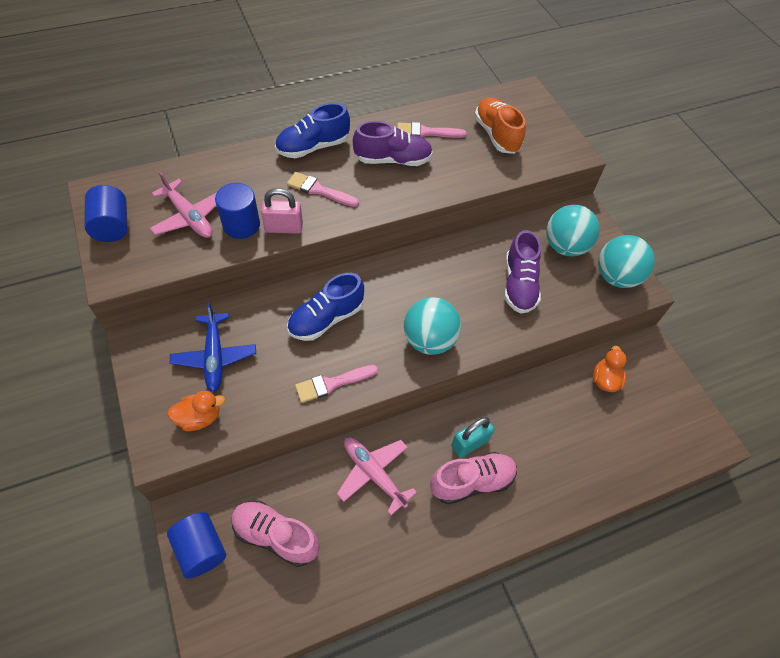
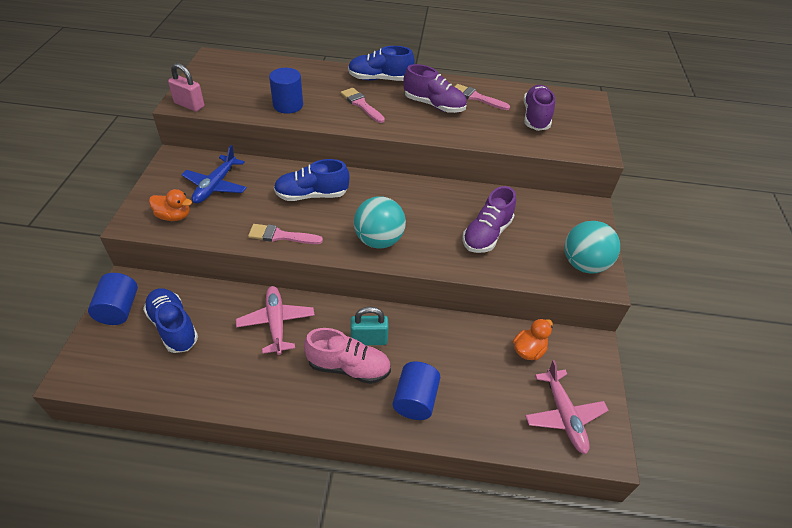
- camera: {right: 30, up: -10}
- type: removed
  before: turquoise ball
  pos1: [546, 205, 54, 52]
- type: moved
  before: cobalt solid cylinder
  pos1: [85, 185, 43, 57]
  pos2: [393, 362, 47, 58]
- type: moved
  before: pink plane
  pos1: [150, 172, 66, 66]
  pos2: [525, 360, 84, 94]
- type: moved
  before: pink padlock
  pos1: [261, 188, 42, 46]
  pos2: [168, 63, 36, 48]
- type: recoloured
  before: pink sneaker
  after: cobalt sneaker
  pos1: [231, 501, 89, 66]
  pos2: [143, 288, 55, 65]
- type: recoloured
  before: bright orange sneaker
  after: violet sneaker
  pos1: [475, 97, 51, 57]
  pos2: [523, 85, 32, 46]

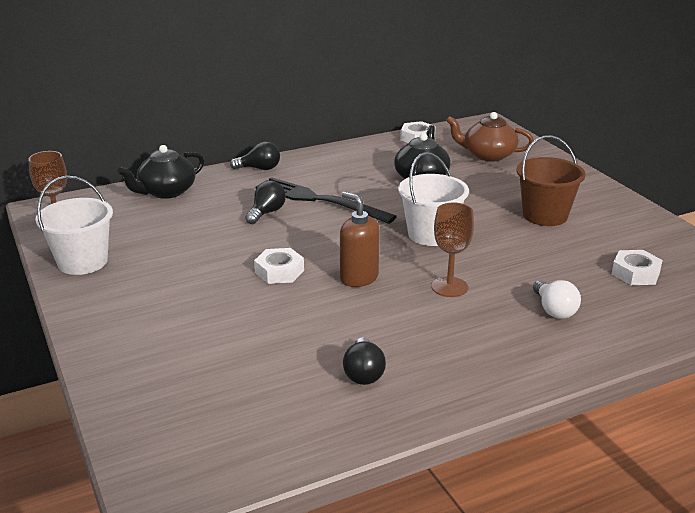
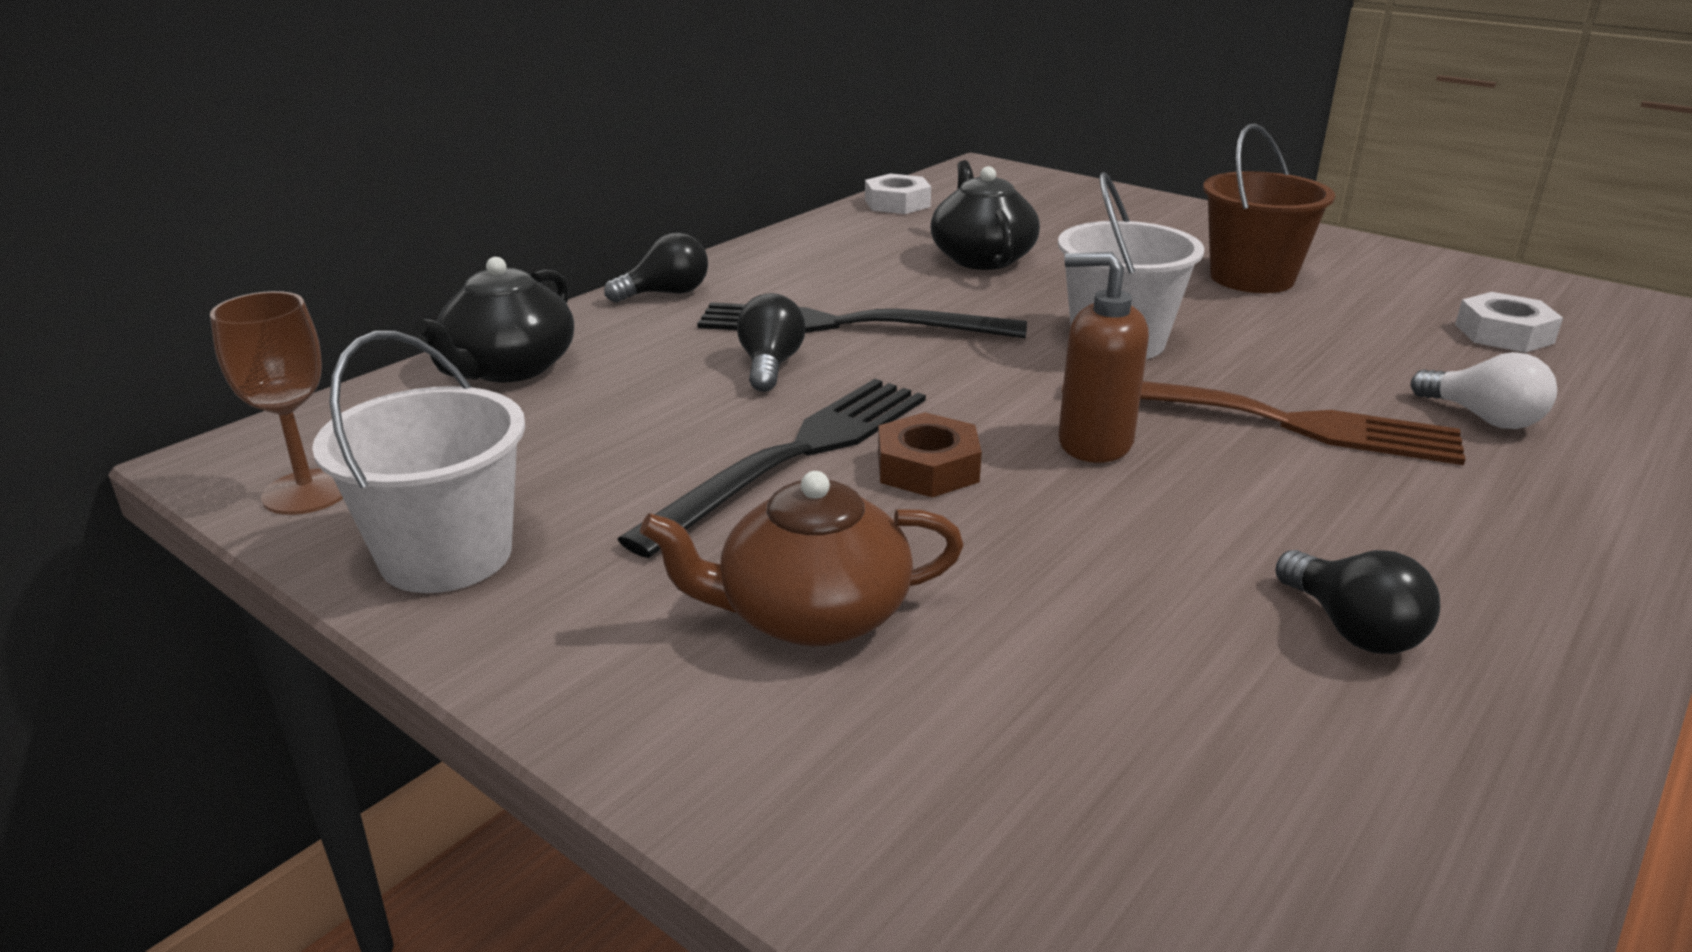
- camera: {right: -25, up: 0}
- type: added
  after: ebony table fork
  pos2: [618, 379, 308, 179]
- type: moved
  before: russet tea pot
  pos1: [446, 112, 88, 50]
  pos2: [640, 471, 324, 175]
- type: replaced
  before: russet chalice
  after: russet table fork
  pos1: [432, 202, 42, 95]
  pos2: [1062, 381, 404, 84]
- type: recoloured
  before: snow-white hexagon nut
  after: russet hexagon nut
  pos1: [254, 248, 50, 36]
  pos2: [878, 412, 104, 85]

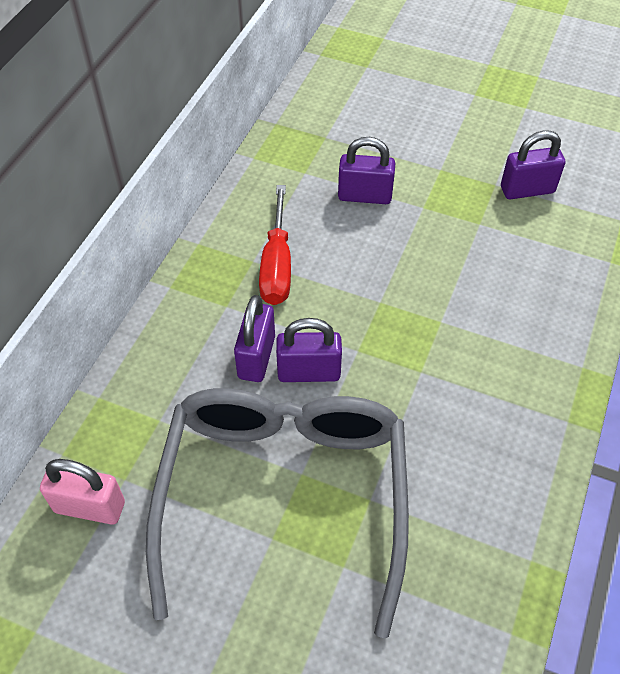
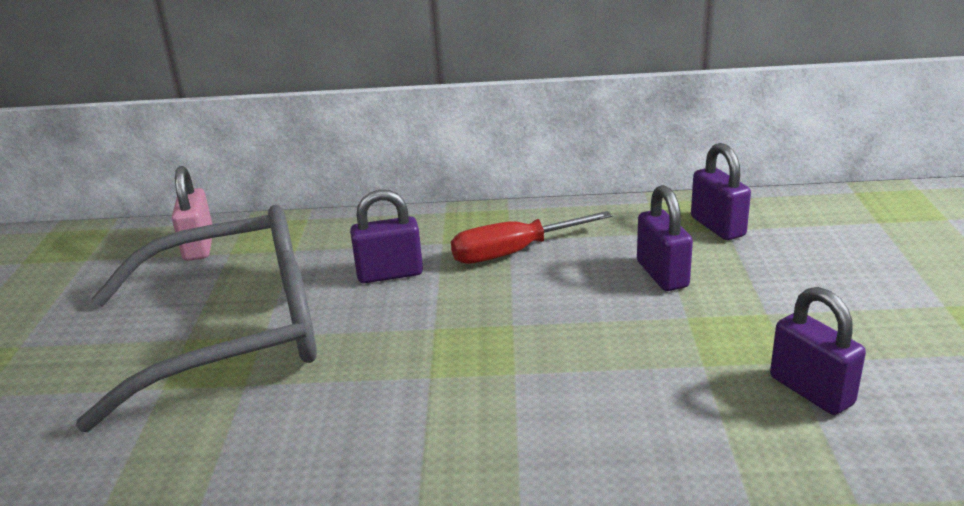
- camera: {right: 70, up: -25}
- type: moved
  before: violet padlock
  pos1: [276, 318, 66, 64]
  pos2: [691, 143, 60, 97]

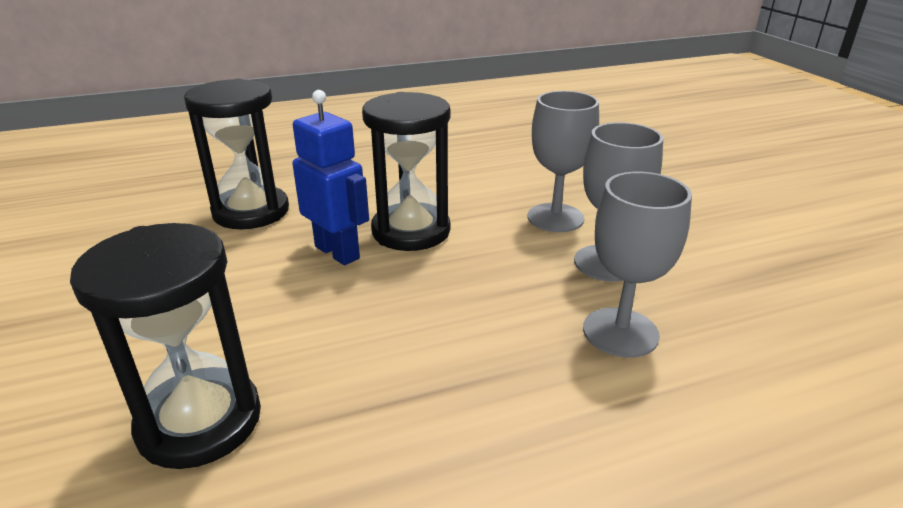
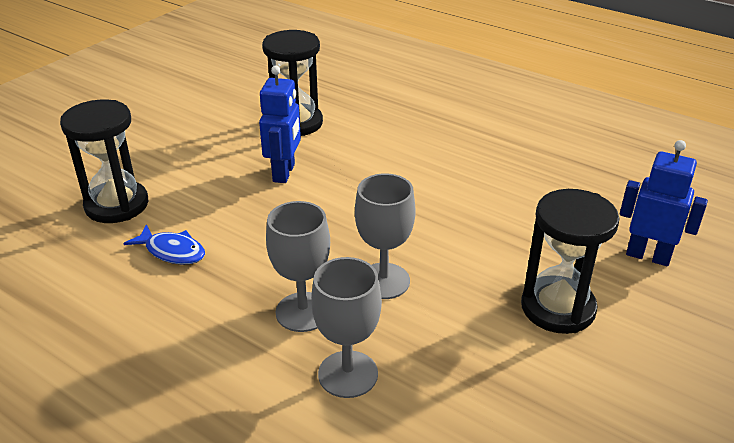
- camera: {right: 55, up: 5}
- type: added
  after: cobalt toy fish
  pos2: [123, 224, 82, 40]
- type: added
  after: cobalt robot
  pos2: [620, 140, 88, 126]
- type: moved
  before: ebony sand timer
  pos1: [362, 92, 88, 159]
  pos2: [521, 189, 99, 145]
- type: moved
  before: gray chalice
  pos1: [528, 91, 71, 141]
  pos2: [311, 257, 71, 141]

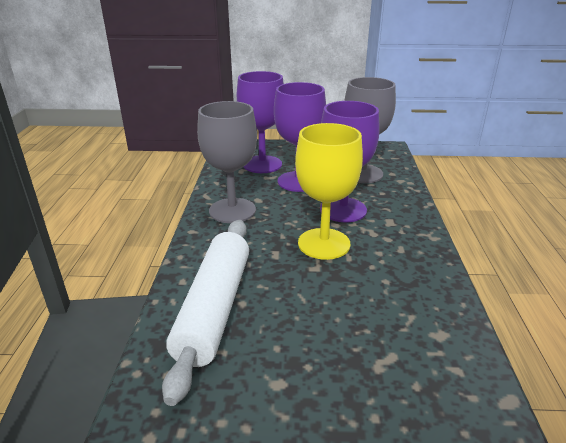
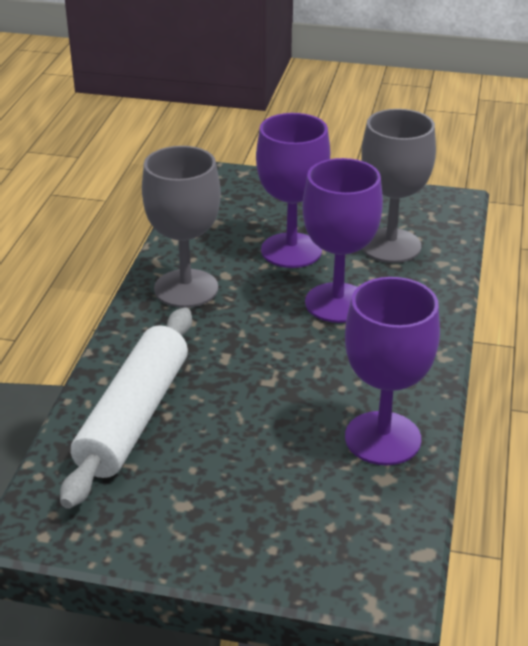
- camera: {right: 10, up: 5}
- type: removed
  before: golden chalice
  pos1: [295, 123, 68, 137]
- type: moved
  before: violet chalice
  pos1: [237, 71, 47, 102]
  pos2: [345, 277, 95, 188]

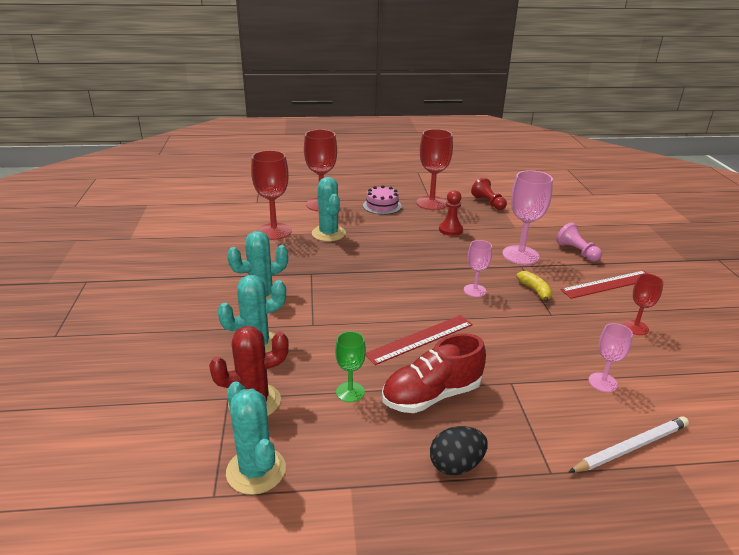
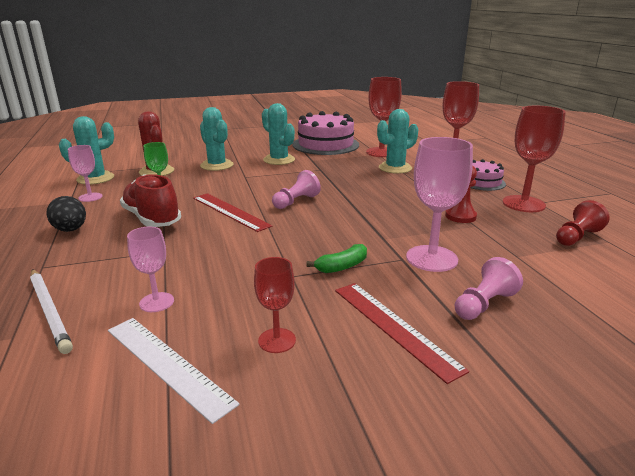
- camera: {right: 80, up: -5}
- type: added
  after: snow-white straightedge
  pos2: [108, 318, 131, 106]
- type: added
  after: pink game pawn
  pos2: [272, 170, 49, 39]
- type: added
  after: pink gateau
  pos2: [292, 111, 67, 44]
- type: moved
  before: pink chalice
  pos1: [464, 240, 28, 57]
  pos2: [68, 145, 34, 57]
- type: recoloured
  before: golden banana
  after: leaf-green banana
  pos1: [516, 271, 36, 32]
  pos2: [307, 244, 60, 29]

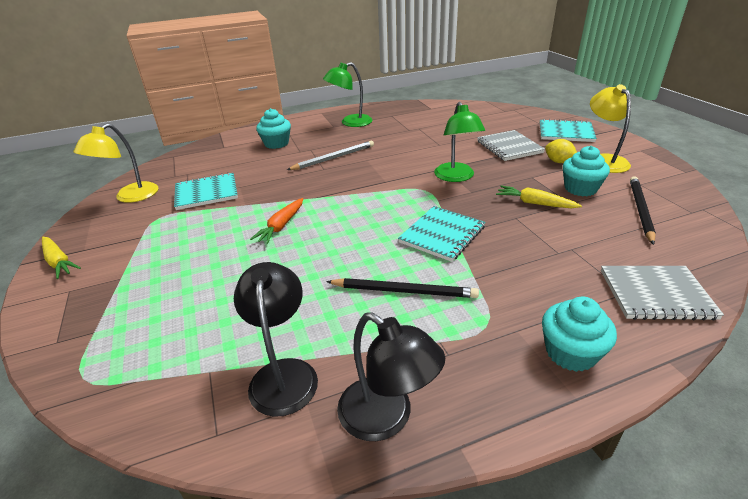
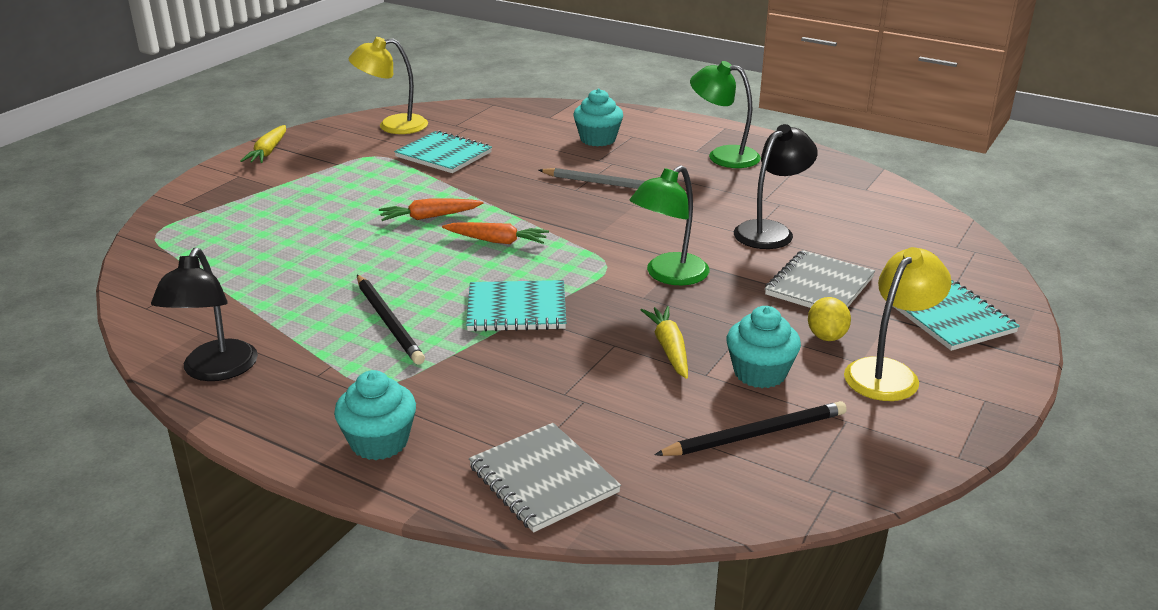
- camera: {right: 50, up: -5}
- type: added
  after: bright orange toy carrot
  pos2: [442, 222, 107, 22]
- type: moved
  before: ebony reading lamp
  pos1: [234, 262, 84, 155]
  pos2: [734, 124, 84, 125]

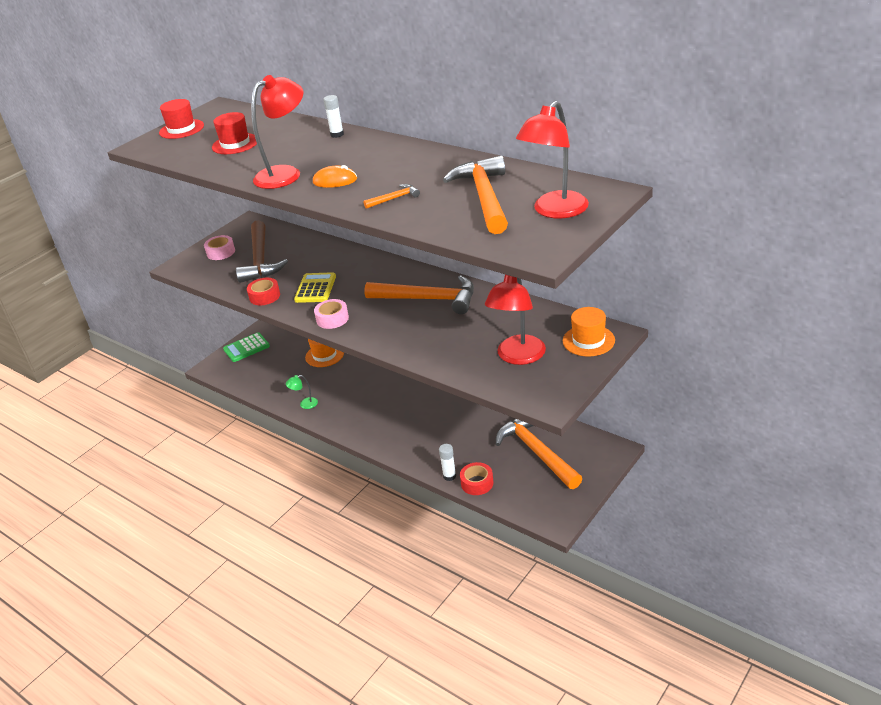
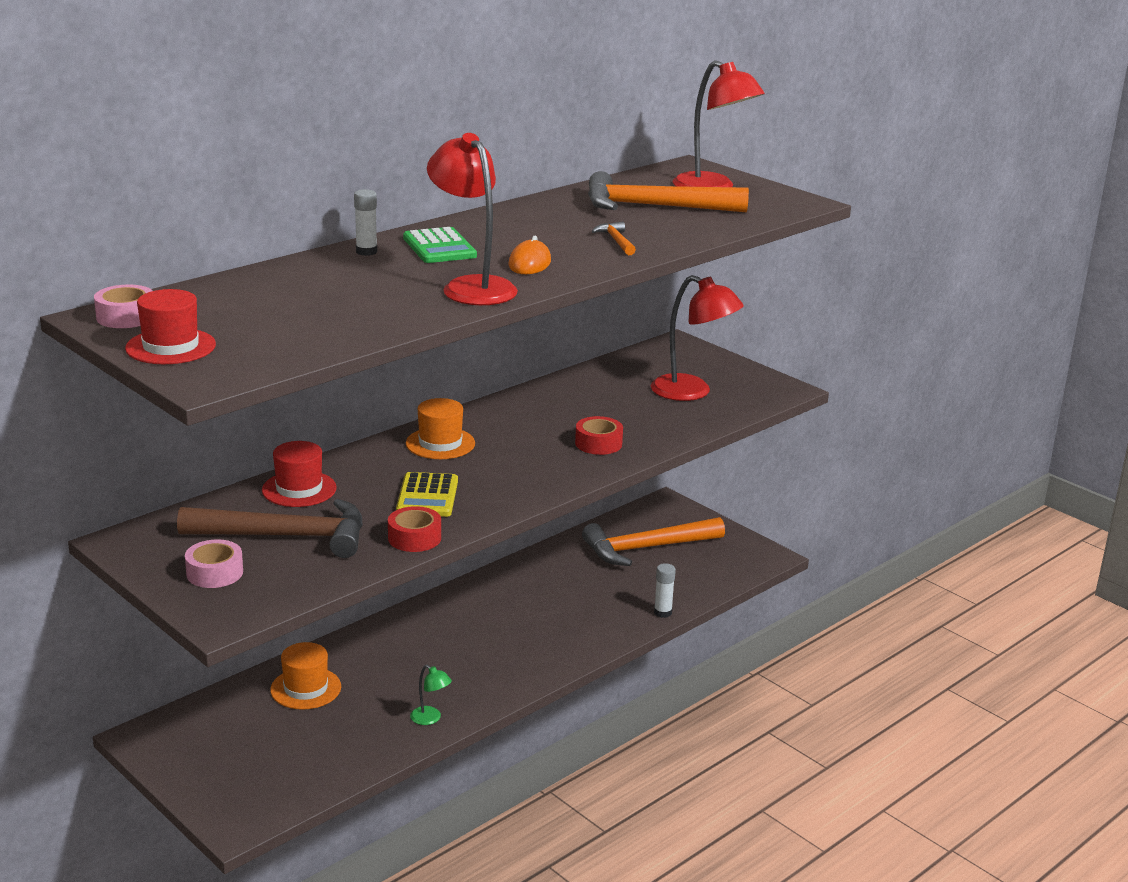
- camera: {right: -85, up: -10}
- type: removed
  before: bright orange hammer
  pos1: [364, 275, 110, 39]
- type: moved
  before: crimson top hat
  pos1: [212, 112, 45, 42]
  pos2: [262, 441, 75, 66]
- type: moved
  before: leaf-green calculator
  pos1: [223, 332, 47, 30]
  pos2: [403, 227, 74, 36]
- type: moved
  before: pink roll of tape
  pos1: [314, 299, 35, 30]
  pos2: [94, 285, 59, 43]
- type: moved
  before: crimson roll of tape
  pos1: [460, 462, 34, 33]
  pos2: [575, 416, 48, 39]
- type: moved
  before: bright orange top hat
  pos1: [563, 307, 52, 50]
  pos2: [406, 398, 69, 61]
- type: turned
  before: leaf-green reading lamp
  pos1: [286, 375, 32, 34]
  pos2: [410, 665, 42, 60]
  turn: -45
- type: turned
  before: golden calculator
  pos1: [294, 272, 42, 31]
  pos2: [396, 472, 62, 45]
  turn: -105

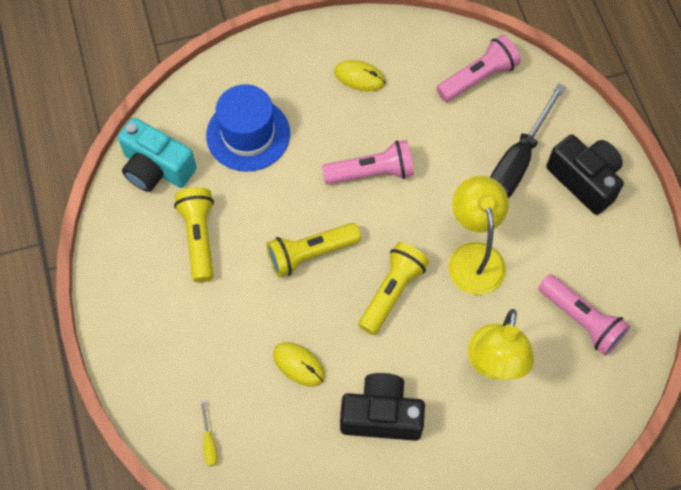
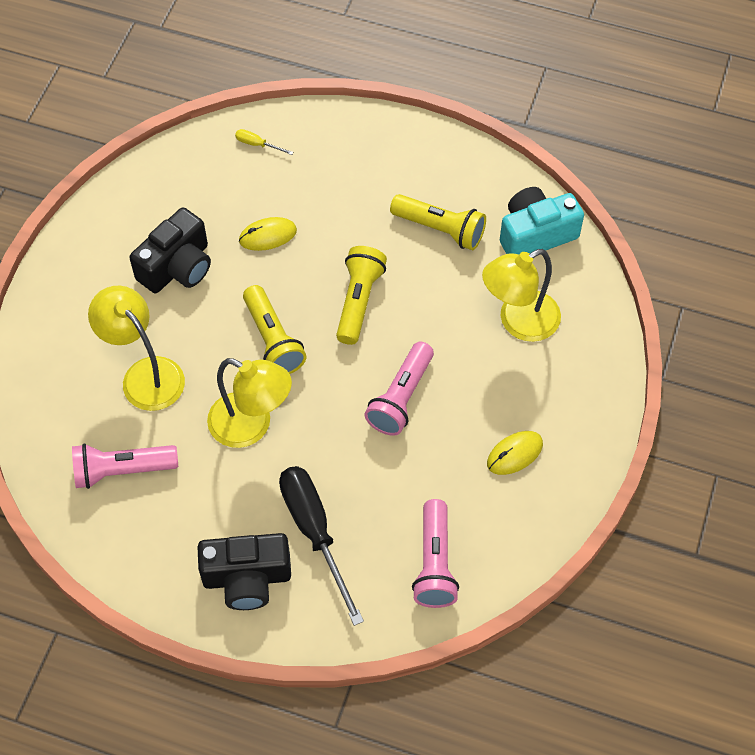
- camera: {right: 125, up: -5}
- type: replaced
  before: cobalt top hat
  after: golden reading lamp
  pos1: [206, 84, 84, 88]
  pos2: [482, 249, 79, 93]

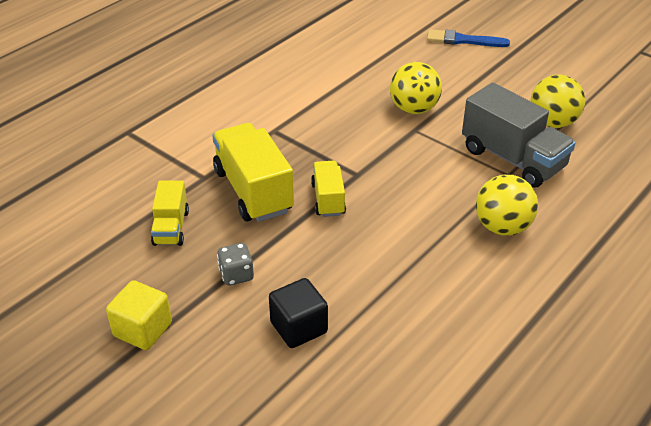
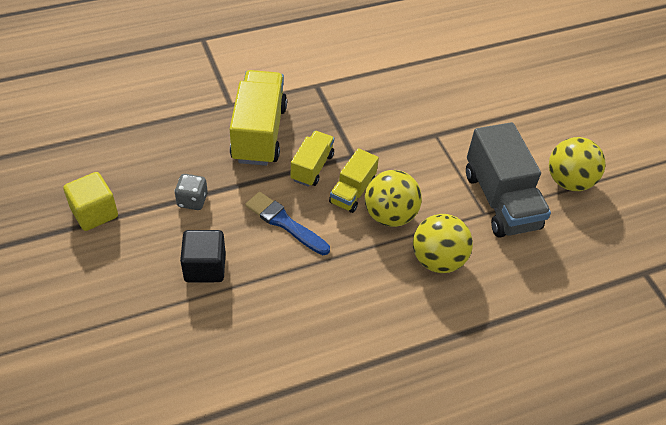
- camera: {right: 25, up: 10}
- type: moved
  before: golden truck
  pos1: [151, 181, 38, 65]
  pos2: [329, 148, 50, 65]
- type: moved
  before: golden ball
  pos1: [390, 62, 52, 52]
  pos2: [365, 170, 57, 57]
- type: moved
  before: cobalt paintbrush
  pos1: [427, 29, 83, 18]
  pos2: [245, 192, 85, 63]

